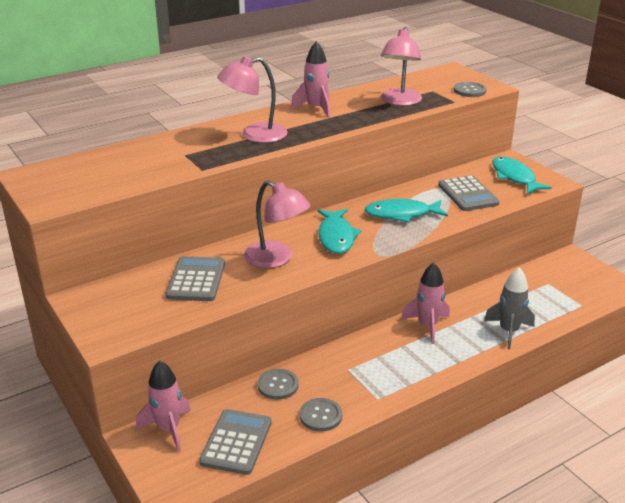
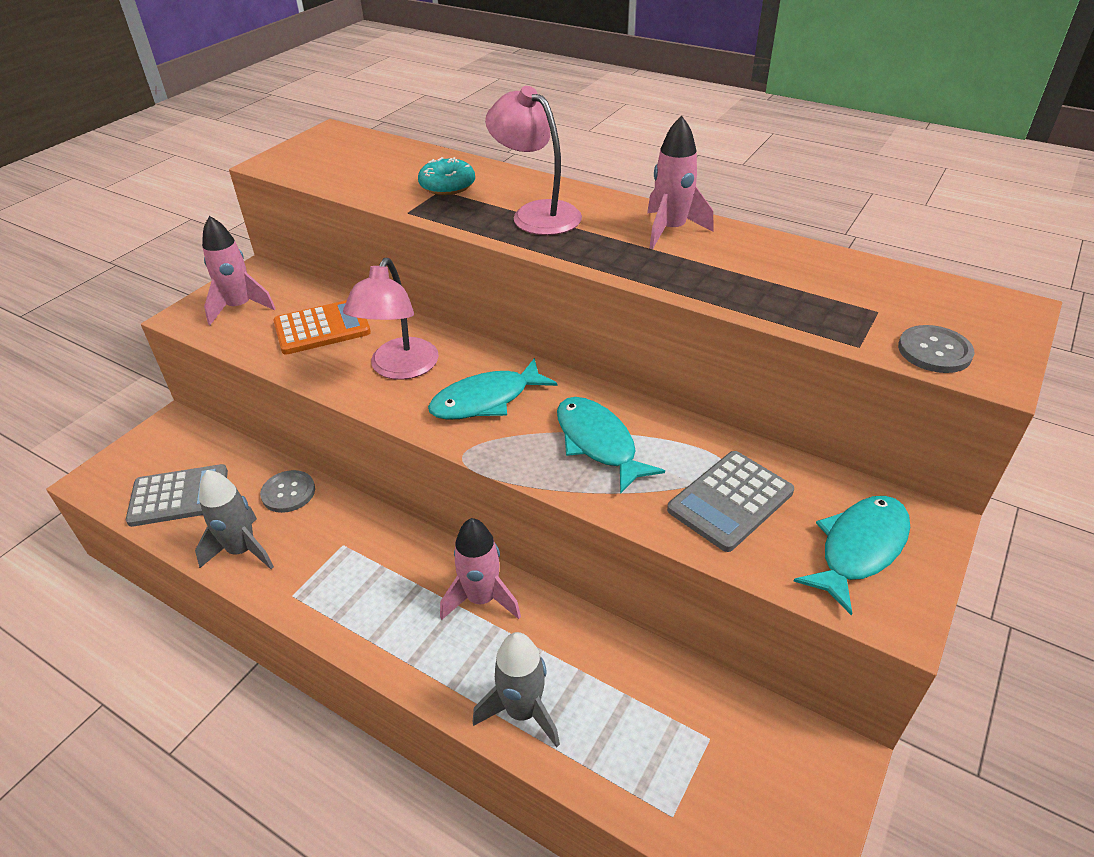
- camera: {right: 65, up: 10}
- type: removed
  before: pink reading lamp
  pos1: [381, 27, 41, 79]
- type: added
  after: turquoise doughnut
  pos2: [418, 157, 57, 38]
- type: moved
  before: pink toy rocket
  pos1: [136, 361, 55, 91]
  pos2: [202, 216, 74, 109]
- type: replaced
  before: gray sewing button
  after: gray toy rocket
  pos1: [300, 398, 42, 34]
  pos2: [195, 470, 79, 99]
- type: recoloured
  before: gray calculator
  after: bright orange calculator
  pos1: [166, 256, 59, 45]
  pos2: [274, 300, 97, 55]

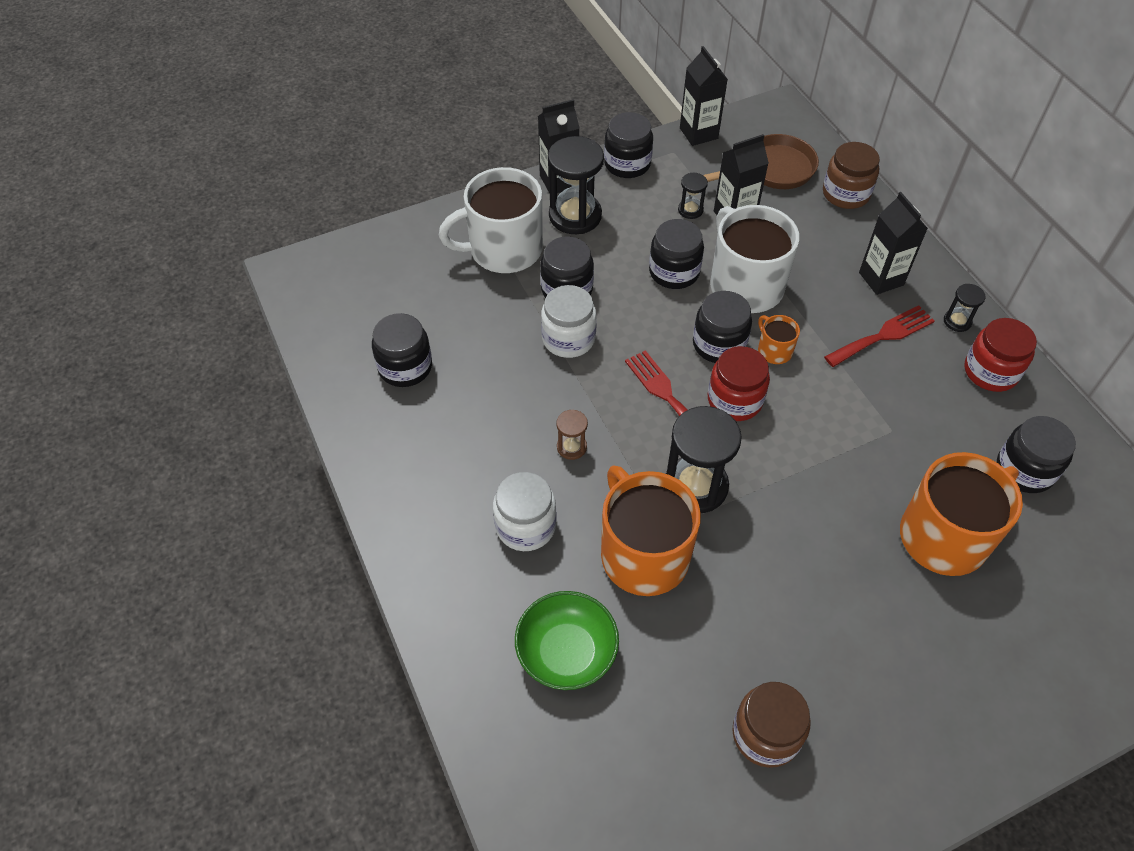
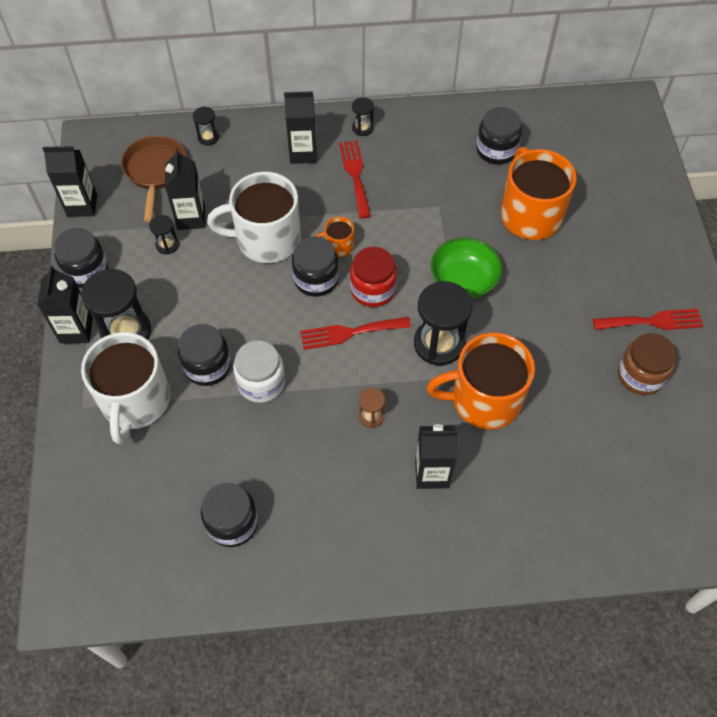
- camera: {right: -70, up: 5}
- type: removed
  before: ebony preserve jar
  pos1: [649, 219, 55, 70]
- type: removed
  before: crimson preserve jar
  pos1: [964, 318, 73, 74]
- type: added
  after: crimson table fork
  pos2: [593, 309, 110, 21]
- type: moved
  before: leaf-green bowl
  pos1: [515, 591, 104, 99]
  pos2: [431, 238, 71, 61]
- type: replaced
  before: snow-white preserve jar
  after: ebony milk carton
  pos1: [493, 472, 64, 79]
  pos2: [415, 424, 43, 65]
- type: replaced
  before: russet preserve jar
  after: ebony sand timer
  pos1: [823, 142, 57, 67]
  pos2: [193, 107, 26, 39]

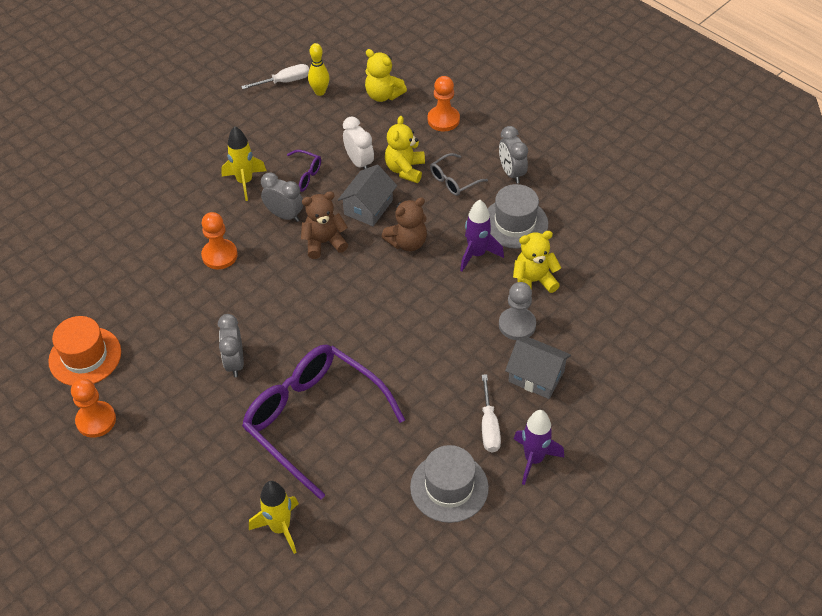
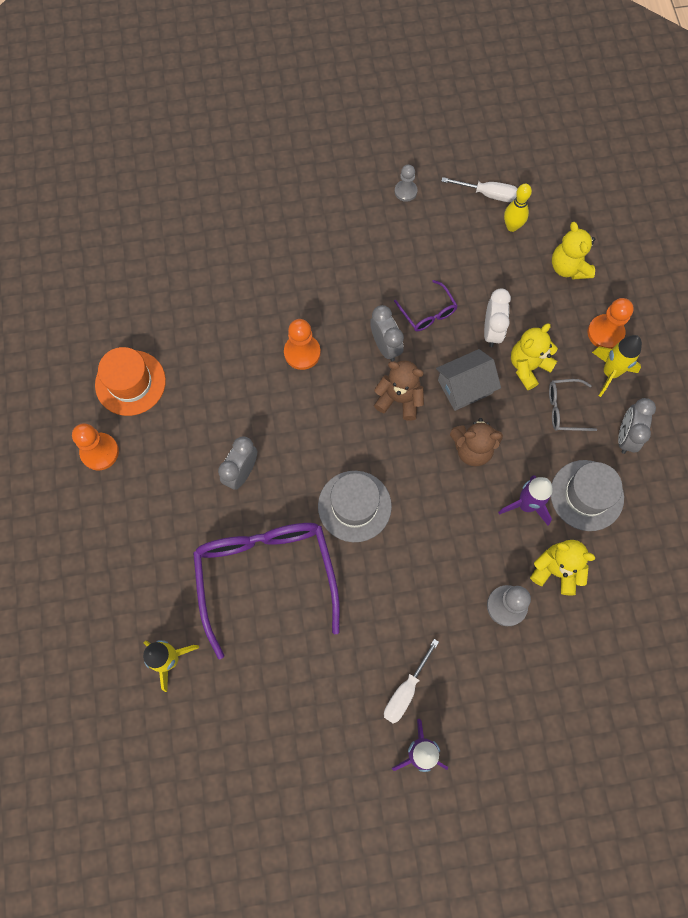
- camera: {right: 35, up: 20}
- type: removed
  before: gray house
  pos1: [505, 336, 66, 63]
- type: added
  after: gray game pawn
  pos2: [395, 165, 23, 37]
- type: moved
  before: golden toy rocket
  pos1: [221, 126, 46, 75]
  pos2: [592, 335, 50, 62]
- type: moved
  before: gray top hat
  pos1: [410, 445, 79, 78]
  pos2: [318, 471, 74, 71]

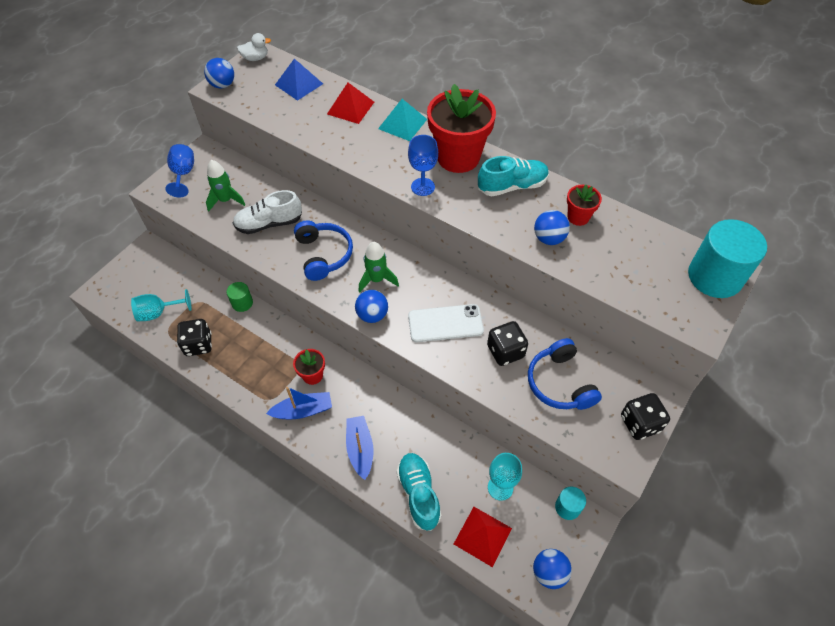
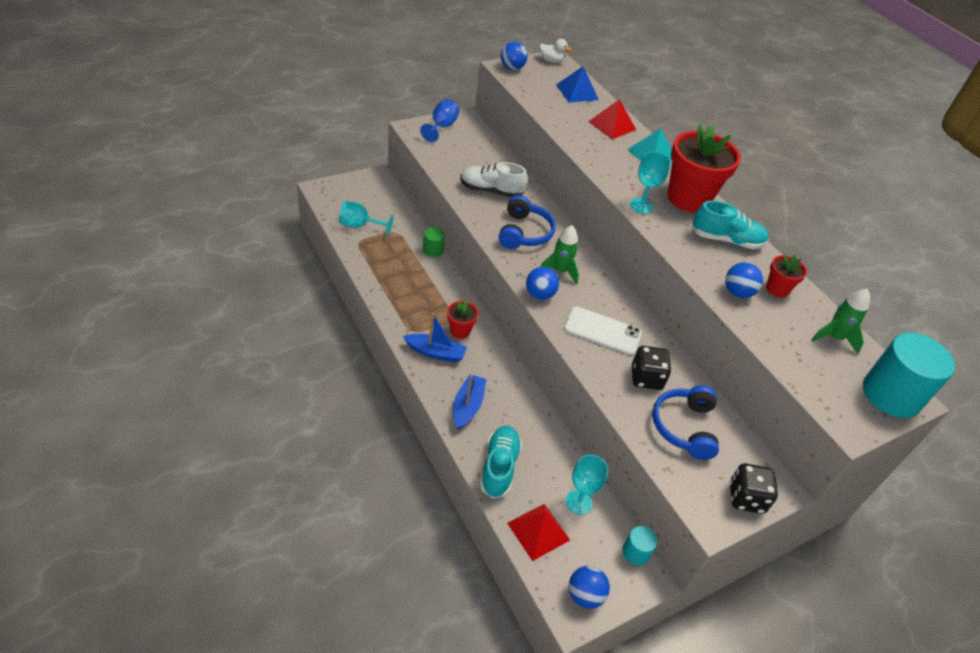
- camera: {right: 20, up: -10}
- type: removed
  before: ebony dice
  pos1: [177, 319, 35, 37]
- type: moved
  before: leaf-green toy rocket
  pos1: [206, 160, 39, 52]
  pos2: [811, 289, 59, 65]
- type: recoloured
  before: cobalt chalice
  after: turquoise chalice
  pos1: [408, 135, 30, 61]
  pos2: [630, 152, 41, 62]

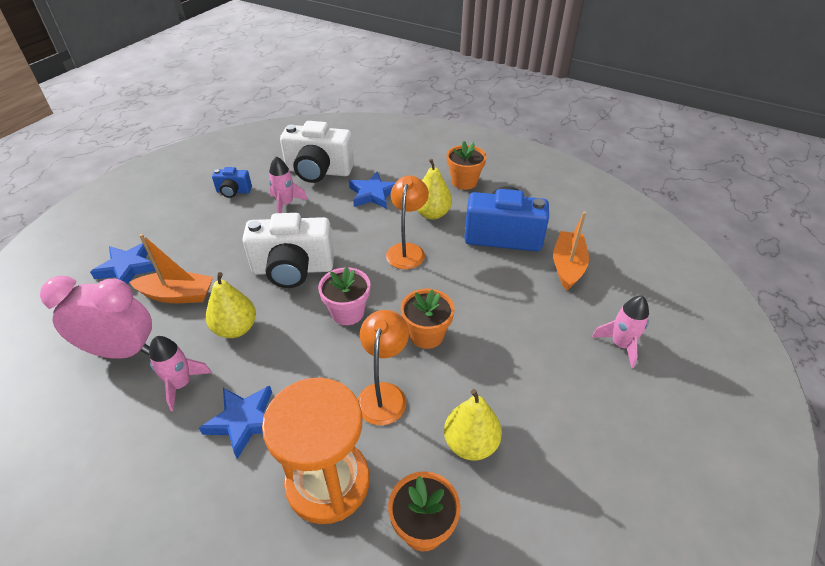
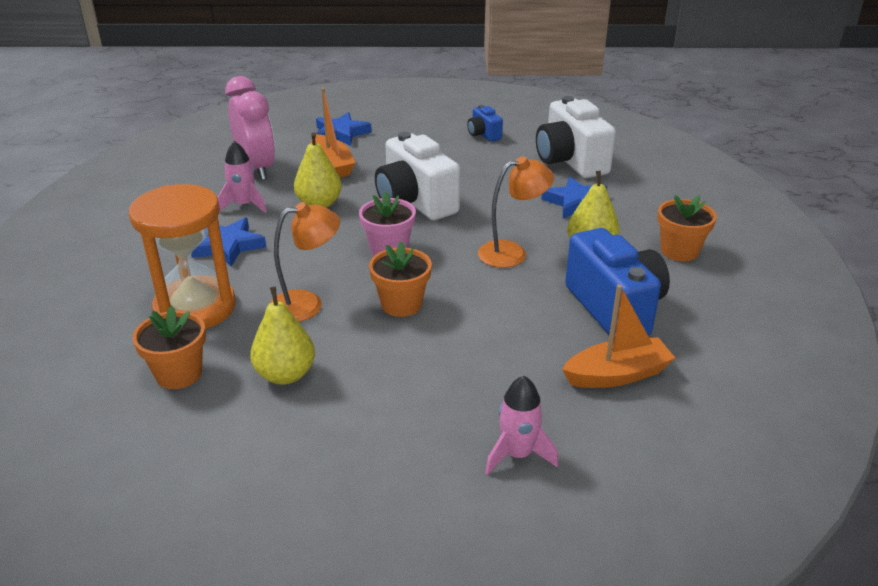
- camera: {right: 60, up: -10}
- type: removed
  before: pink toy rocket
  pos1: [269, 156, 39, 57]

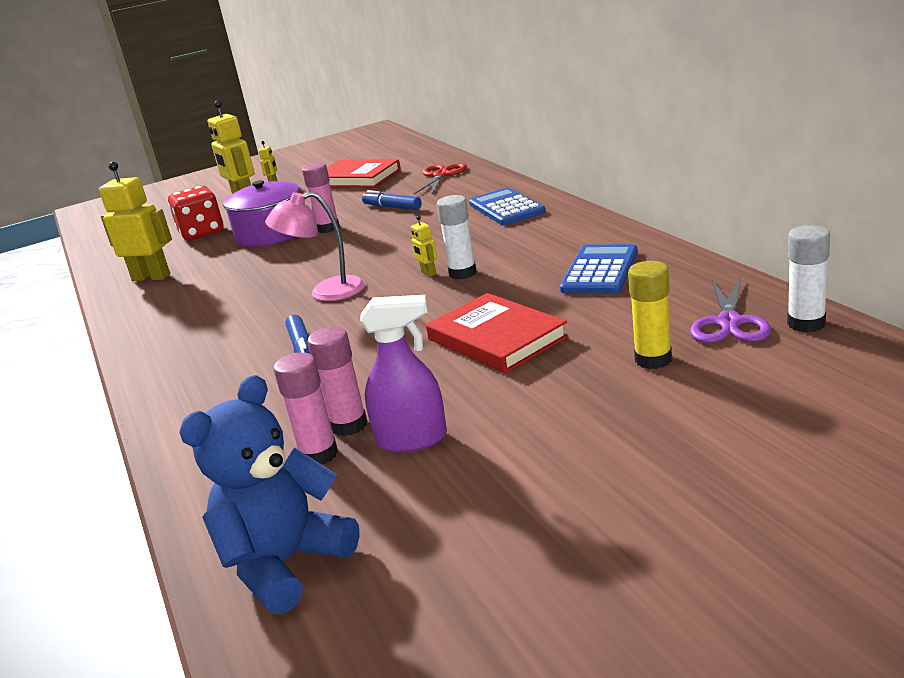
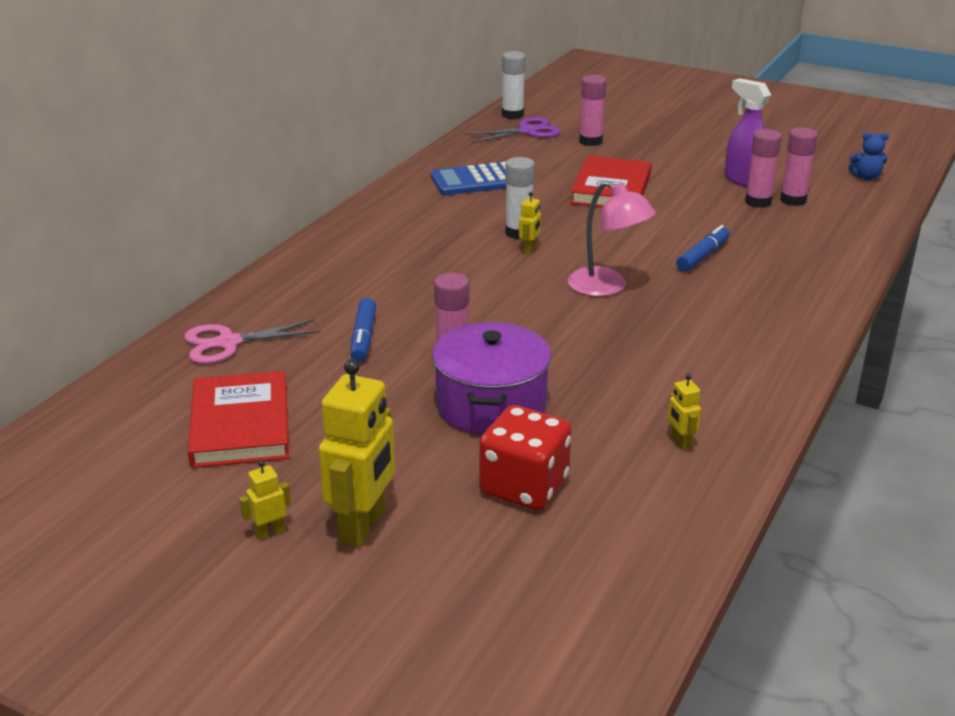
- camera: {right: -130, up: 5}
- type: removed
  before: cobalt calculator
  pos1: [469, 188, 76, 37]
- type: recoloured
  before: crimson pair of scissors
  after: pink pair of scissors
  pos1: [414, 163, 53, 31]
  pos2: [184, 319, 136, 45]
- type: recoloured
  before: golden glue stick
  after: pink glue stick
  pos1: [628, 261, 44, 108]
  pos2: [579, 75, 28, 71]
- type: resized
  before: golden robot
  pos1: [99, 162, 73, 119]
  pos2: [668, 374, 33, 76]
  scale: 0.45
- type: resized
  before: cobalt stuffed bear
  pos1: [179, 375, 181, 239]
  pos2: [848, 132, 41, 48]
  scale: 0.47

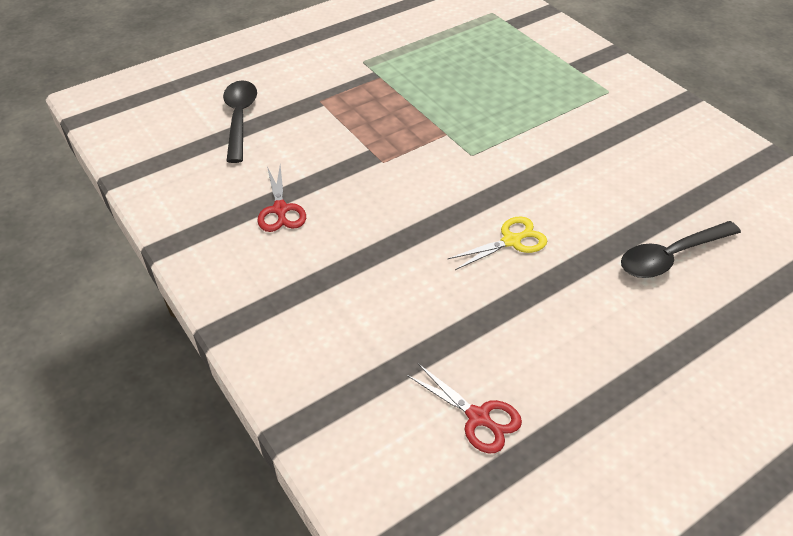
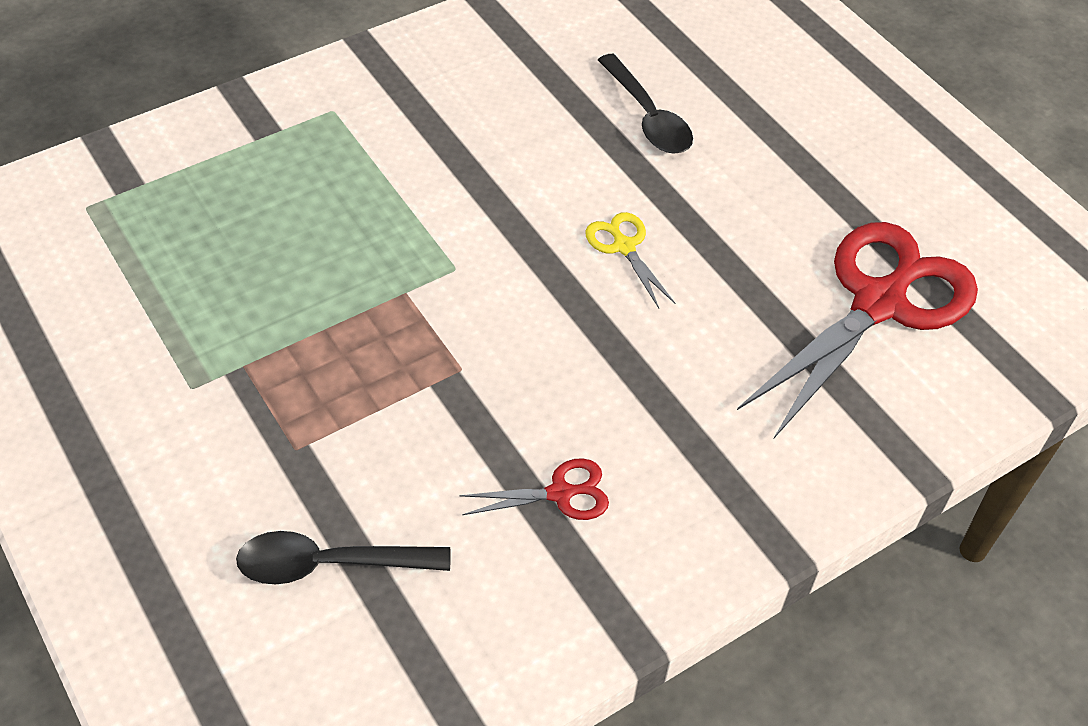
- camera: {right: -90, up: 5}
- type: resized
  before: crimson pair of scissors
  pos1: [407, 364, 115, 89]
  pos2: [737, 222, 241, 216]
  scale: 2.31

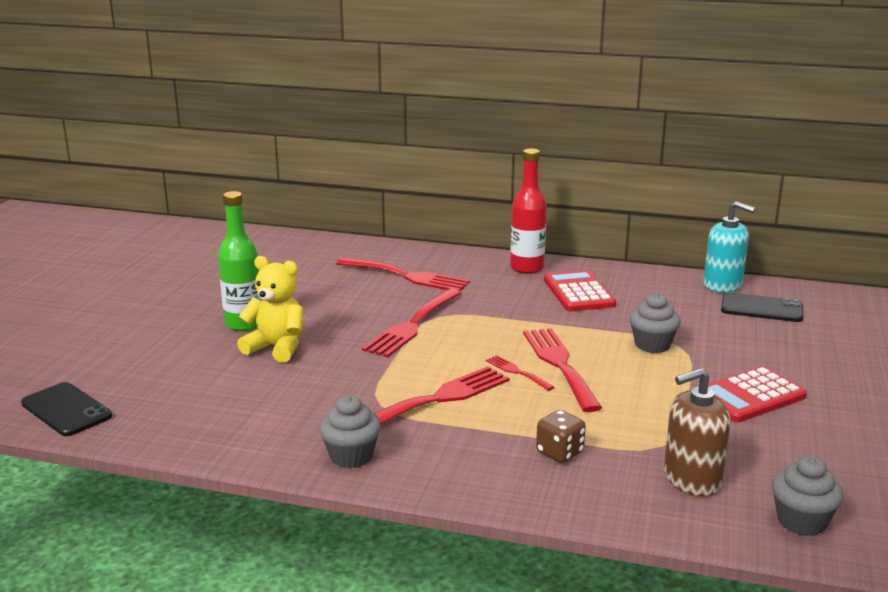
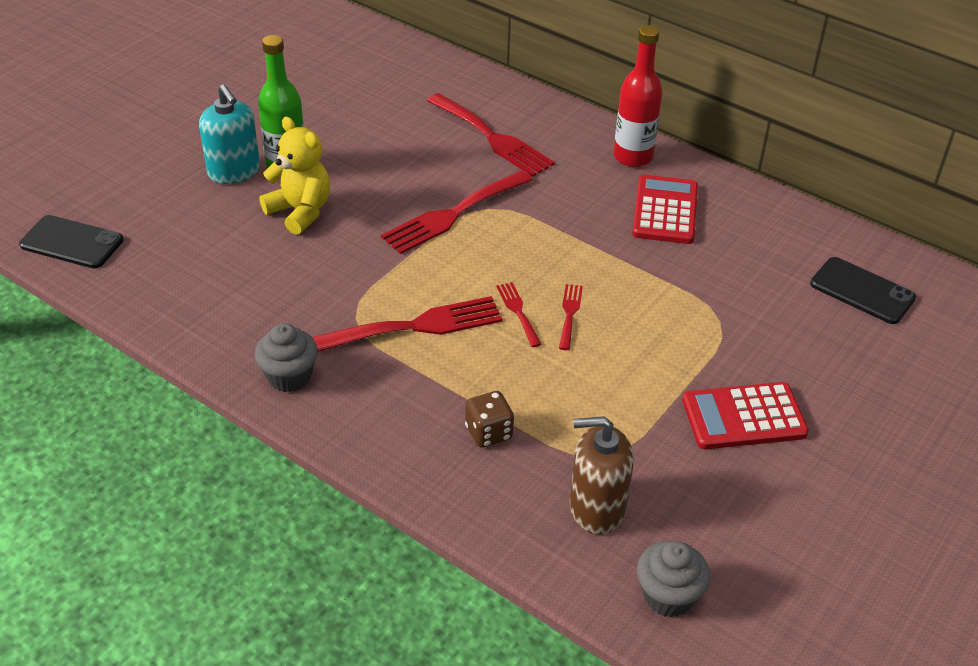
- camera: {right: 20, up: 20}
- type: removed
  before: gray muffin
  pos1: [629, 293, 52, 60]
- type: moved
  before: turquoise soap pump
  pos1: [703, 201, 52, 91]
  pos2: [199, 84, 61, 100]
- type: turned
  before: ebony mobile phone
  pos1: [21, 382, 91, 54]
  pos2: [19, 215, 105, 53]
  turn: -45
- type: resized
  before: crimson table fork
  pos1: [523, 328, 79, 84]
  pos2: [559, 284, 24, 66]
  scale: 0.5

